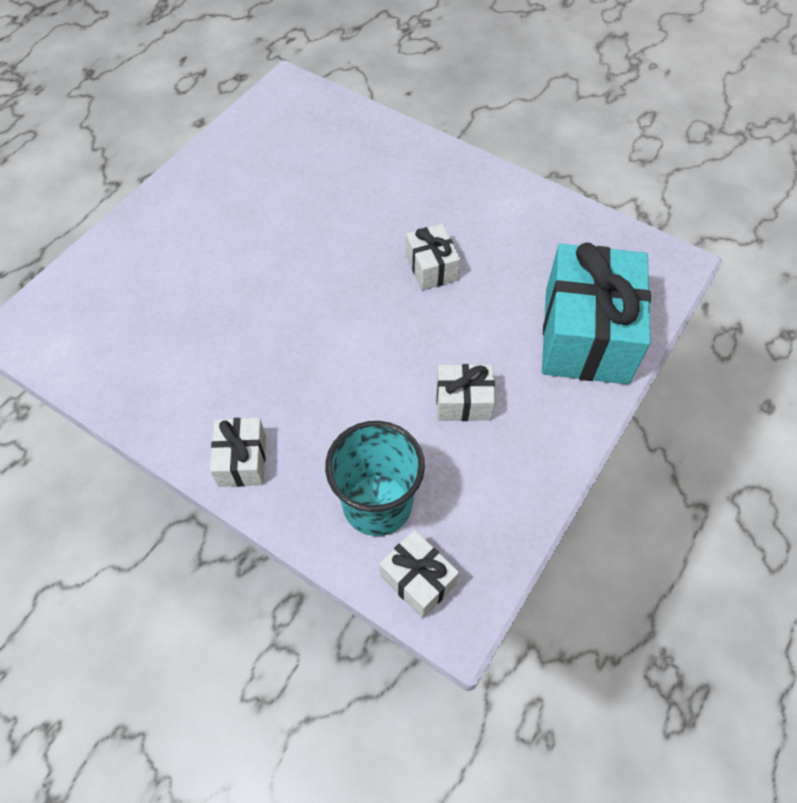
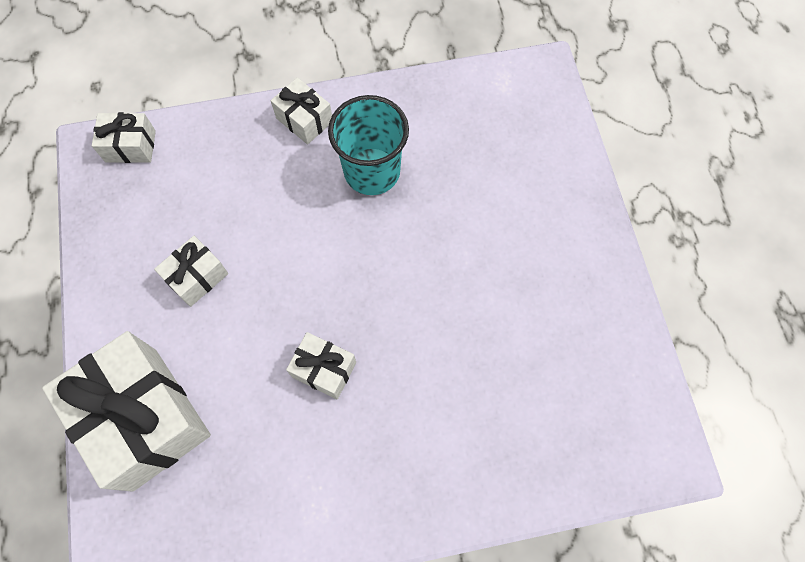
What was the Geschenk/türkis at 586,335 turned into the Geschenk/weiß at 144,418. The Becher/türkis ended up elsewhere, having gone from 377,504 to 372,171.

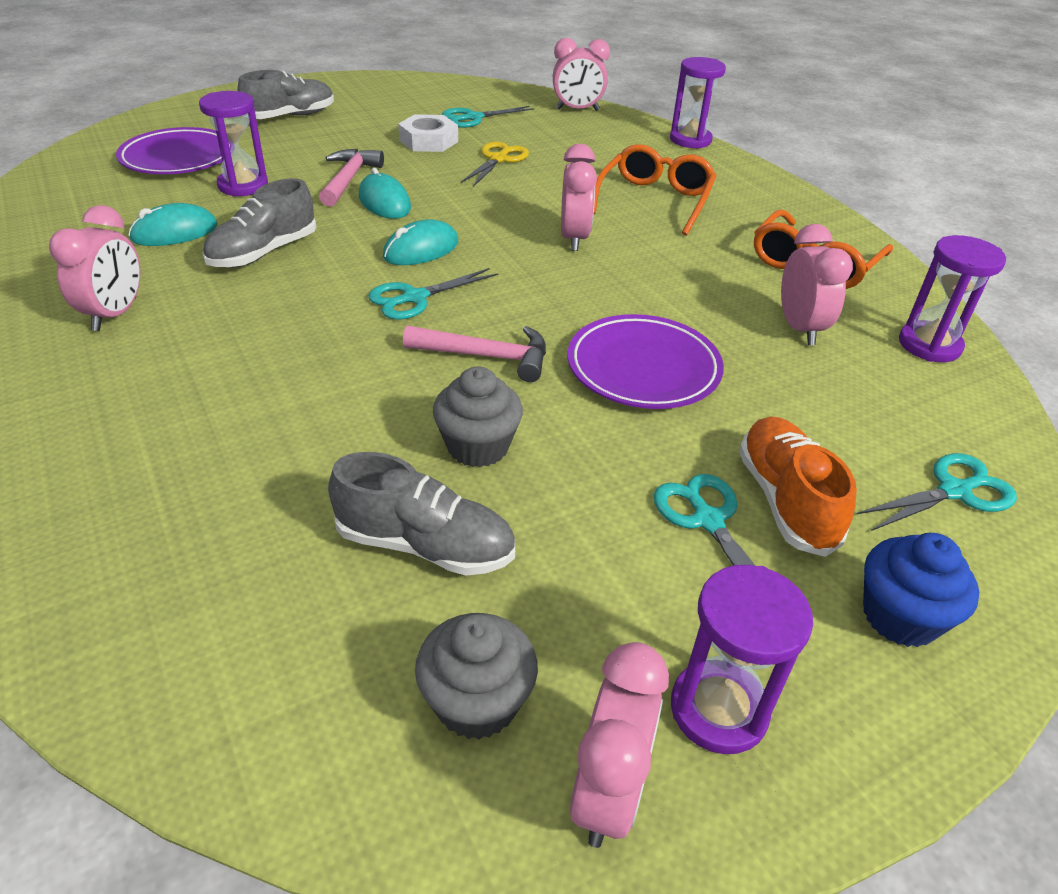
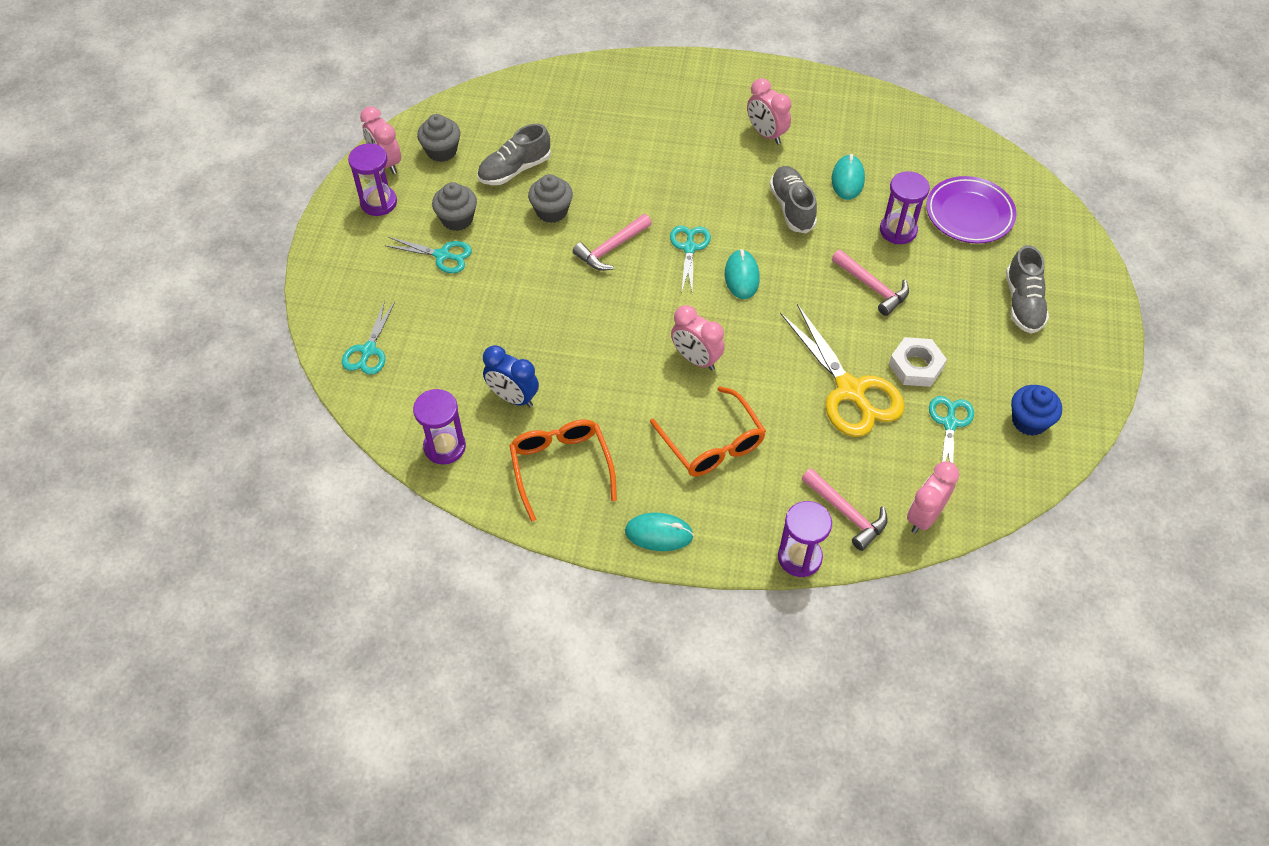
The size of the Schere/gelb at 498,159 changed by a factor of 1.78. The Computermaus/türkis ended up elsewhere, having gone from 384,202 to 659,534. What was the Wecker/rosa at 799,329 turned into the Wecker/blau at 513,397. The second view lost the Teller/lila at 643,368. The second view lost the Schuh/orange at 785,500. The Muffin/blau ended up elsewhere, having gone from 900,616 to 1029,421. The second view gained the Muffin/grau at 457,219. The second view gained the Hammer/rosa at 846,513.

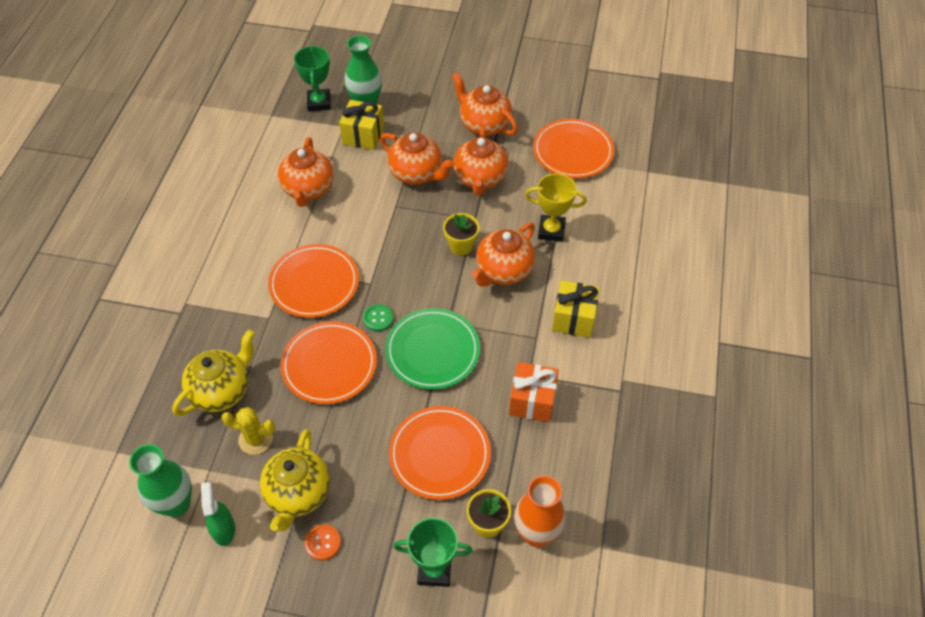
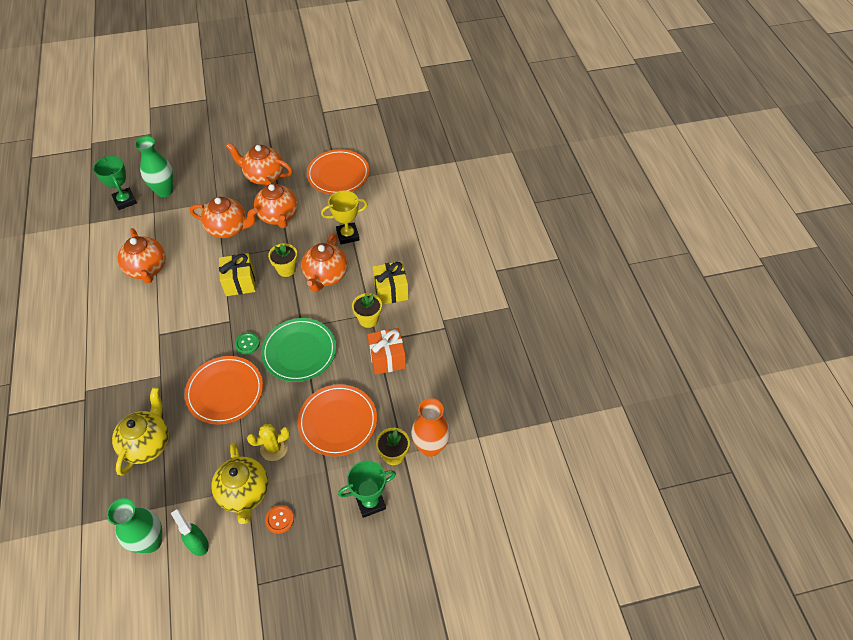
The Geschenk/gelb ended up elsewhere, having gone from 363,135 to 240,282. The second view lost the Teller/orange at 314,283. The Kaktus/gelb ended up elsewhere, having gone from 255,439 to 274,448. The second view gained the Blumentopf/gelb at 368,319.

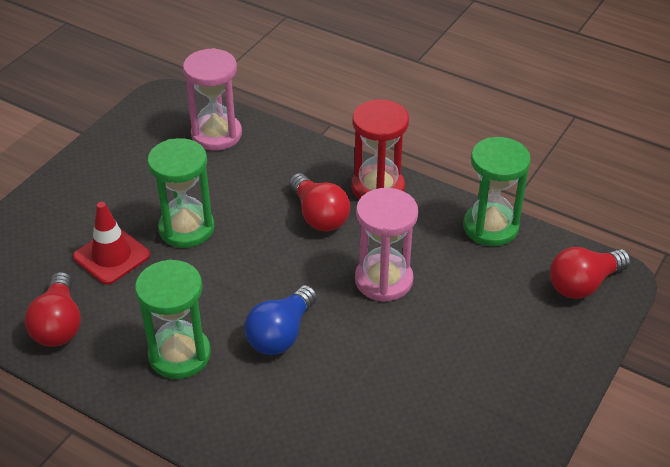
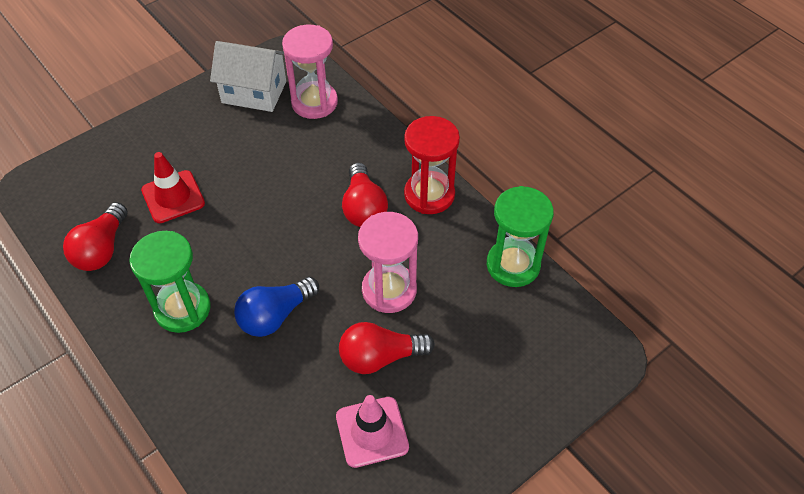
The second view lost the Sanduhr/grün at 186,228. The Glühbirne/rot ended up elsewhere, having gone from 583,284 to 380,357. The second view gained the Haus/weiß at 254,92. The second view gained the Leitkegel/rosa at 372,432.

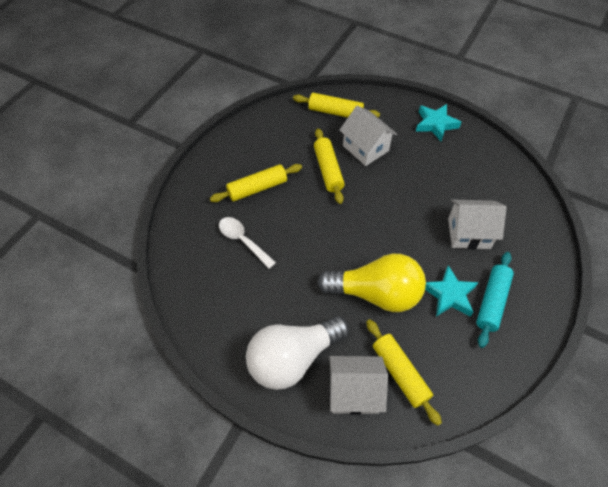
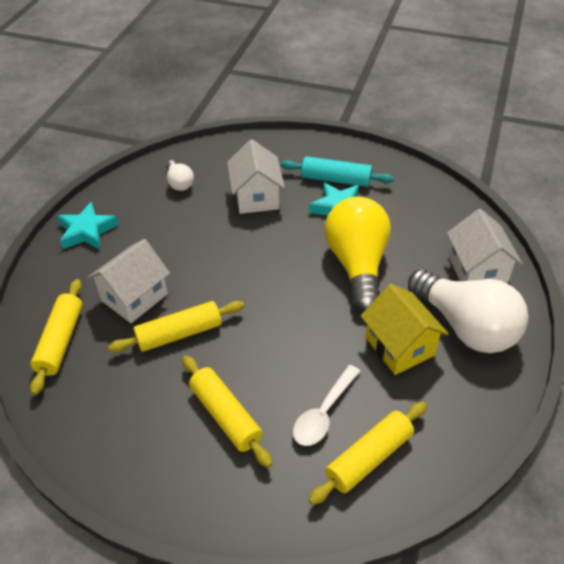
The Nudelholz/gelb ended up elsewhere, having gone from 400,373 to 369,458. The second view gained the Glühbirne/weiß at 179,183. The second view gained the Haus/gelb at 399,346.

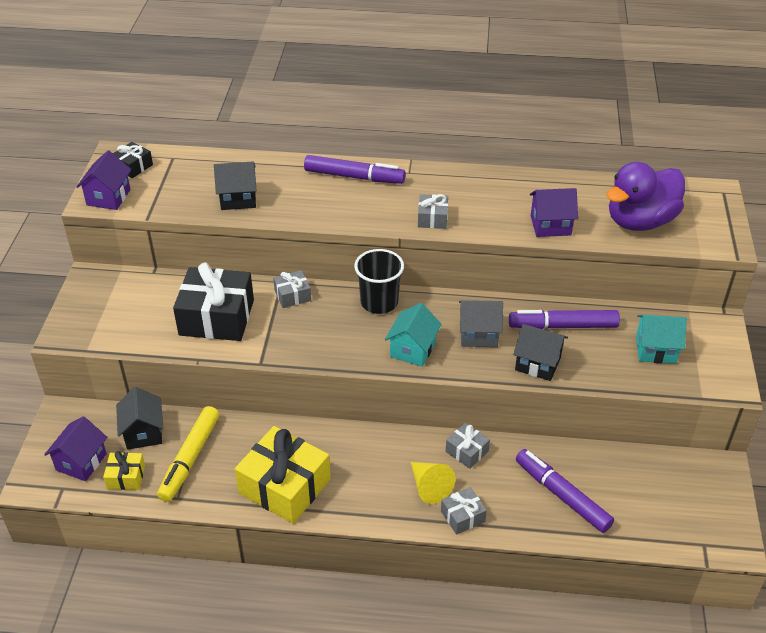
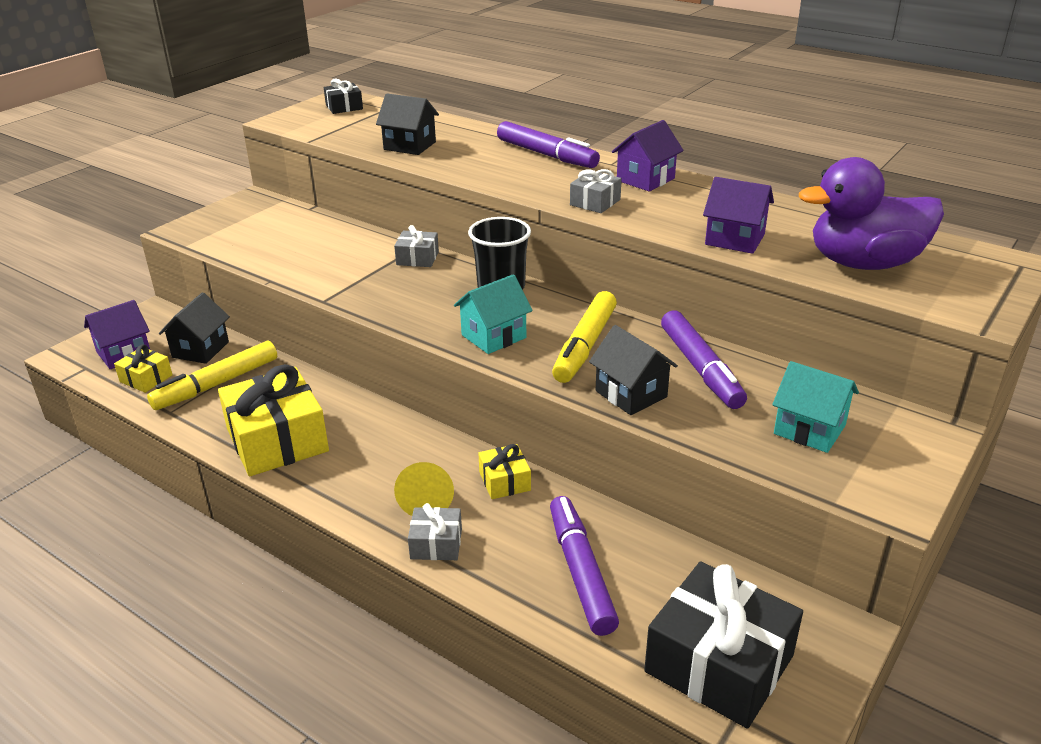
The Haus/lila ended up elsewhere, having gone from 108,197 to 645,179. The Geschenk/schwarz ended up elsewhere, having gone from 217,317 to 719,663. Where the Haus/grau stood at 478,334, the Filzstift/gelb came to stand at 585,346. The Filzstift/lila at 563,326 ended up facing another way, 135 degrees counterclockwise from before. What was the Geschenk/grau at 467,451 turned into the Geschenk/gelb at 504,481.

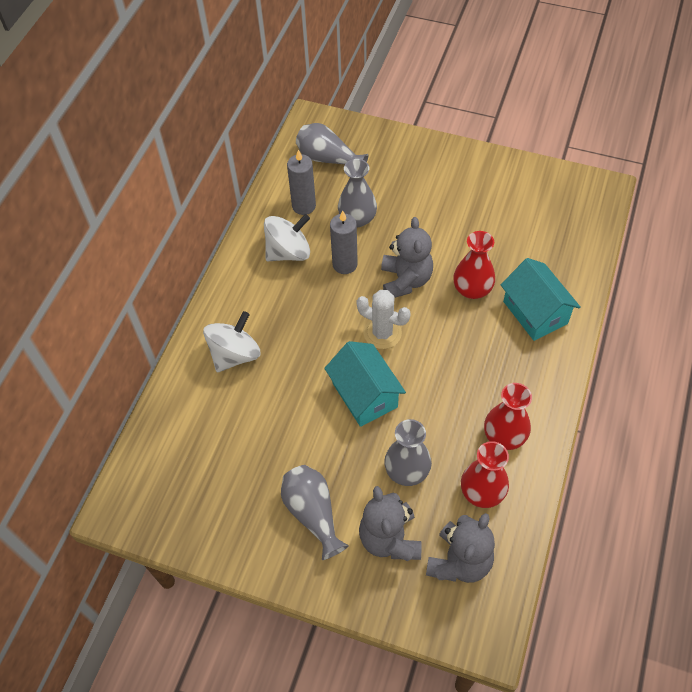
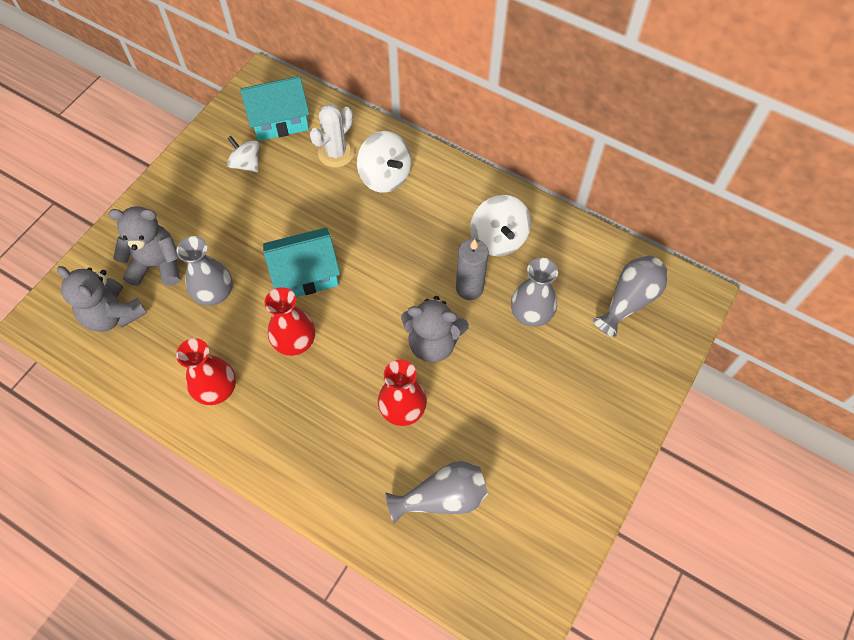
The second view lost the Kerze/grau at 304,206. The Haus/türkis ended up elsewhere, having gone from 535,312 to 279,121. The Kaktus/weiß ended up elsewhere, having gone from 382,333 to 336,153. The Vase/rot ended up elsewhere, having gone from 482,492 to 294,341. The Vase/grau ended up elsewhere, having gone from 313,513 to 442,498. The second view gained the Kreisel/weiß at 246,164.

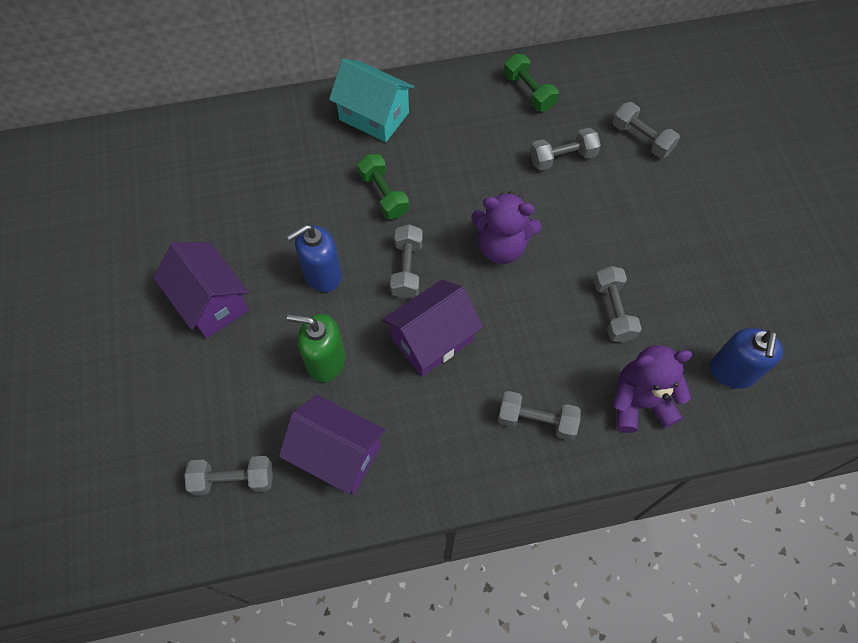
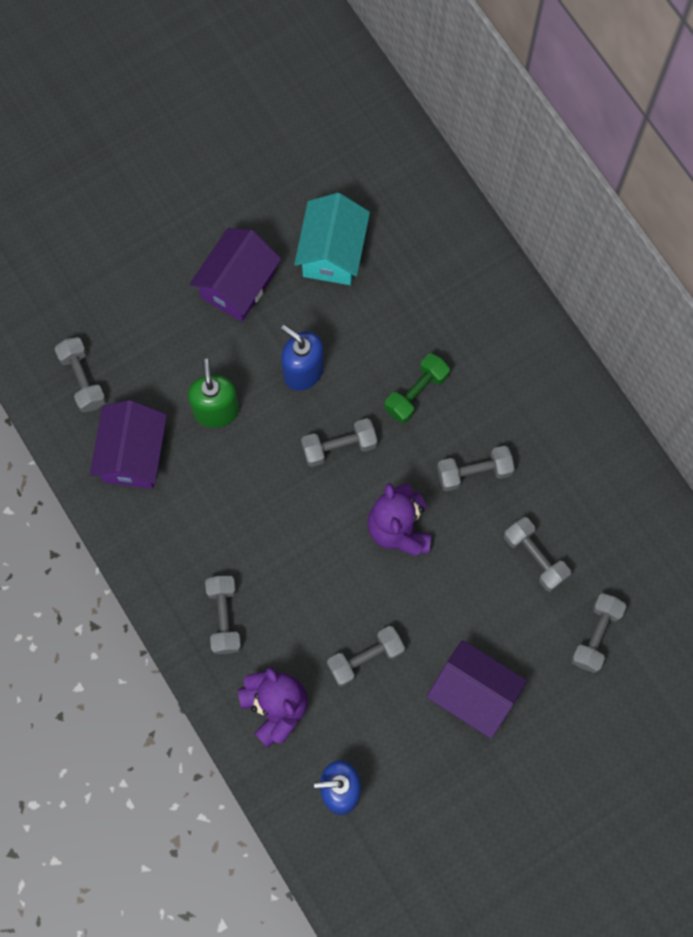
The second view lost the Hantel/grün at 528,92. The Haus/türkis ended up elsewhere, having gone from 374,116 to 332,253. The Haus/lila ended up elsewhere, having gone from 432,339 to 473,693. The second view gained the Hantel/grau at 474,472.

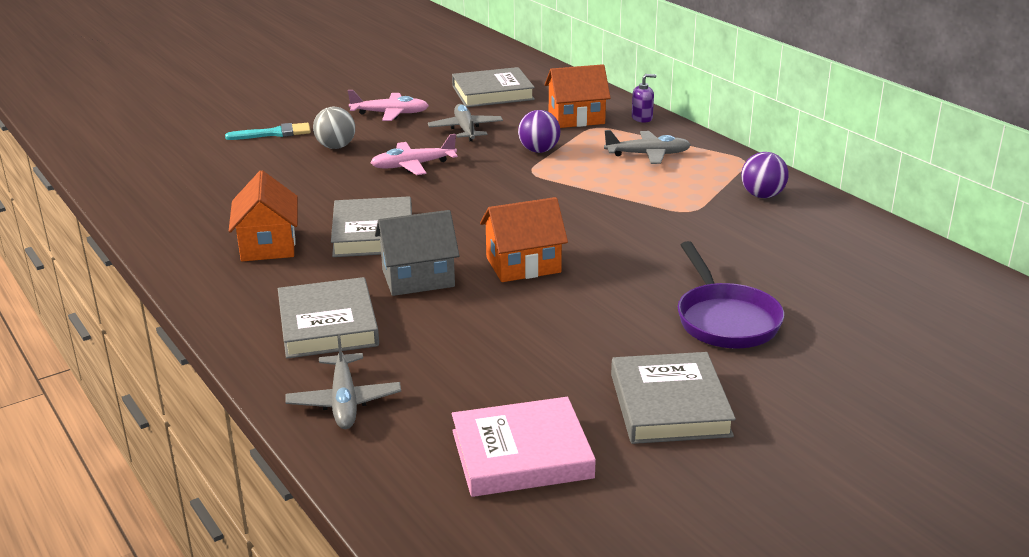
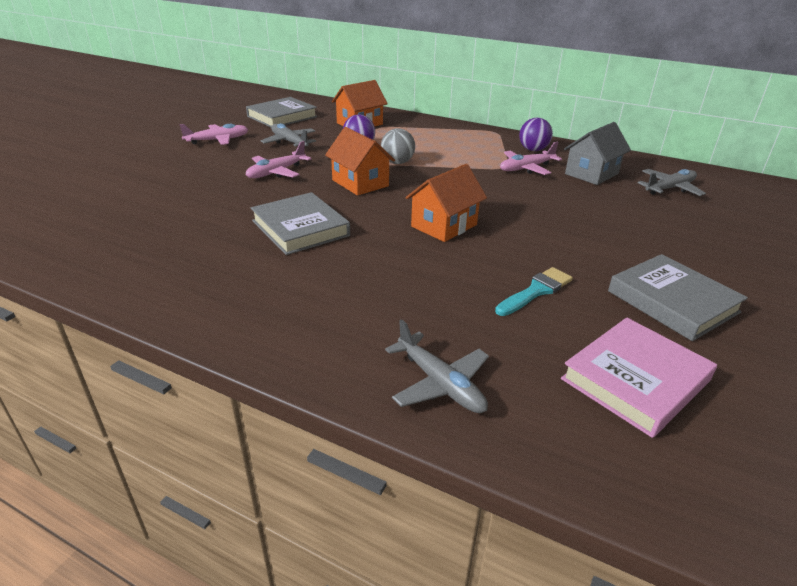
The second view lost the Seifenspender/lila at 642,118. The Ball/grau ended up elsewhere, having gone from 336,147 to 397,162. The Pinsel/türkis ended up elsewhere, having gone from 274,133 to 536,291. The Flugzeug/grau ended up elsewhere, having gone from 647,154 to 669,188. The Haus/orange ended up elsewhere, having gone from 268,245 to 360,183. The Haus/grau ended up elsewhere, having gone from 418,278 to 591,174. The second view lost the Pfanne/lila at 725,319. The second view lost the Buch/grau at 328,324. The second view gained the Flugzeug/rosa at 526,168.

